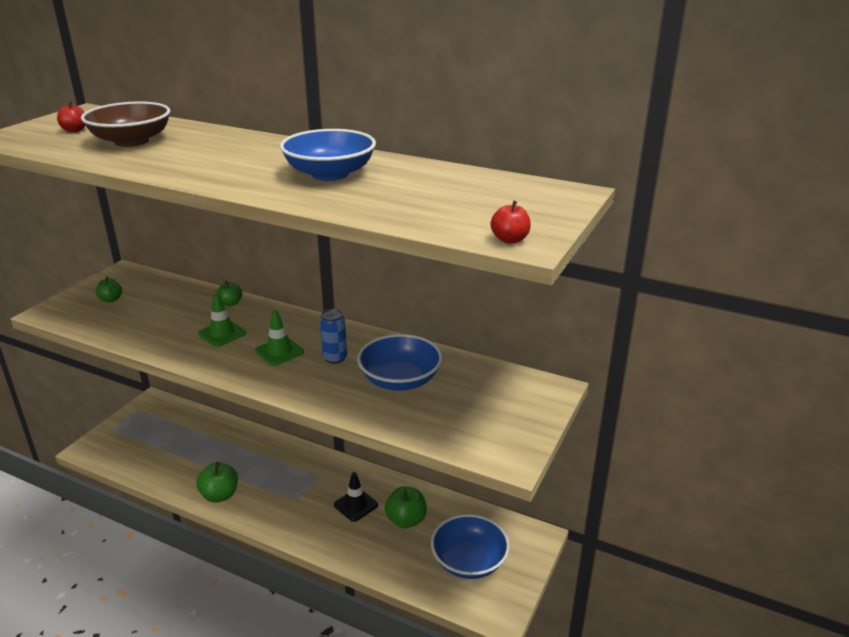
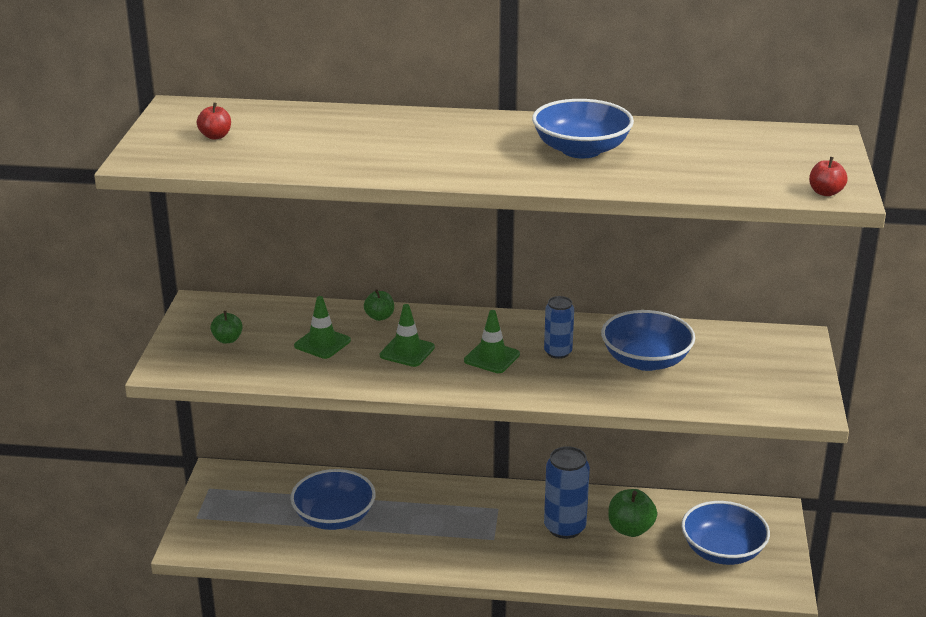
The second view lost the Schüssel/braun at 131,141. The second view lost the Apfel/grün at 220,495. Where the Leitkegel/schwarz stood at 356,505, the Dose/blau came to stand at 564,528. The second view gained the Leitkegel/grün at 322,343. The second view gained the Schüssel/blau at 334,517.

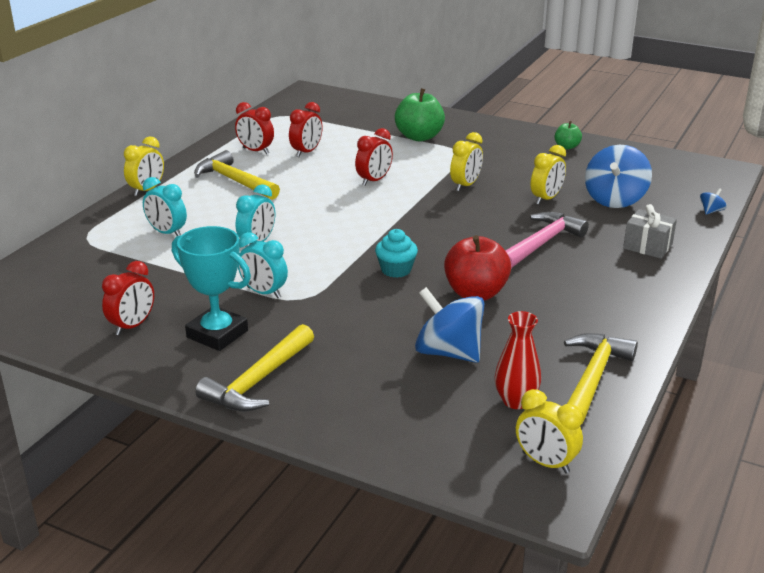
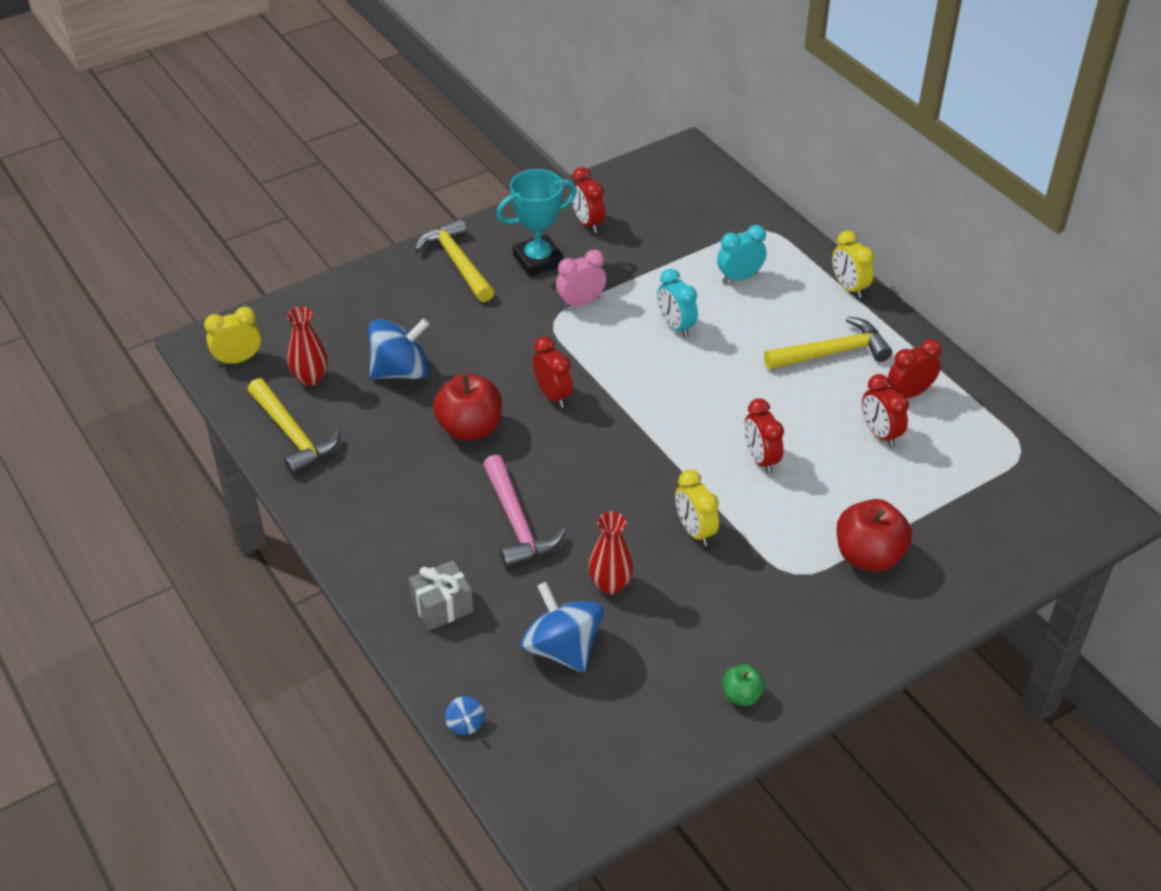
What was the Apfel/grün at 419,137 turned into the Apfel/rot at 868,556. Where the Wecker/gelb stood at 546,199, the Vase/rot came to stand at 610,584. Where the Muffin/türkis stood at 396,270, the Wecker/rot came to stand at 553,395. What was the Wecker/türkis at 264,292 turned into the Wecker/rosa at 581,303.

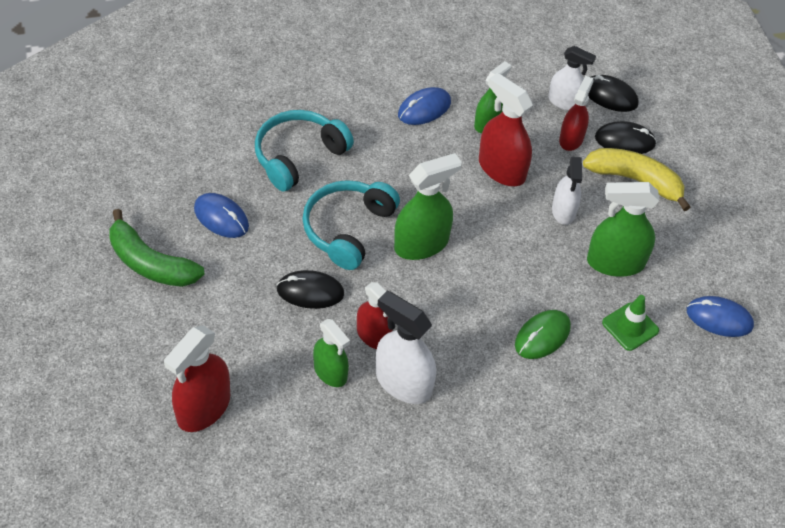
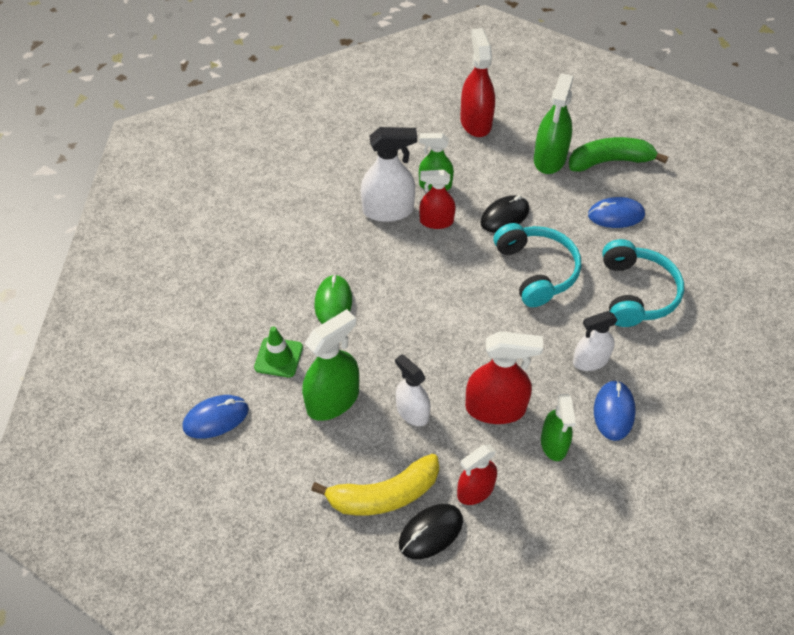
The Sprühflasche/weiß ended up elsewhere, having gone from 564,102 to 590,361. The second view lost the Computermaus/schwarz at 610,96. The Sprühflasche/rot at 571,139 ended up facing another way, 75 degrees clockwise from before. The Sprühflasche/grün ended up elsewhere, having gone from 421,244 to 549,159.

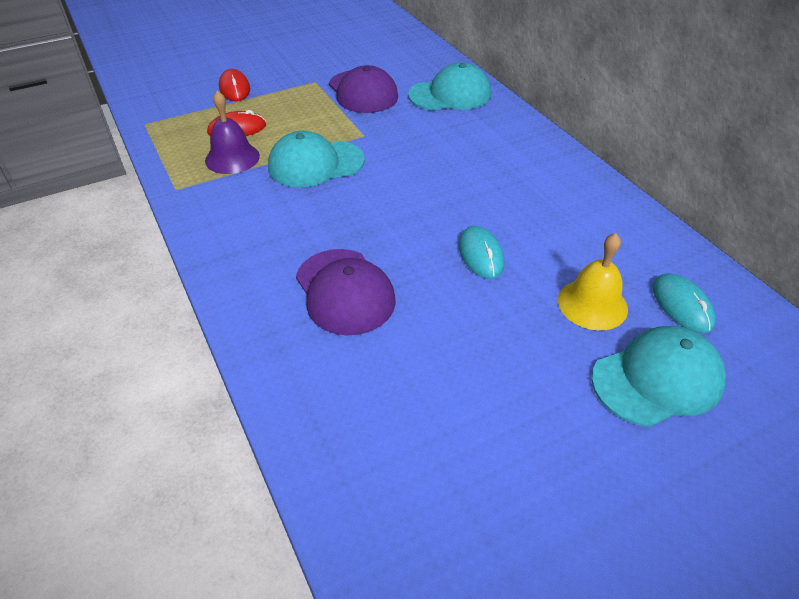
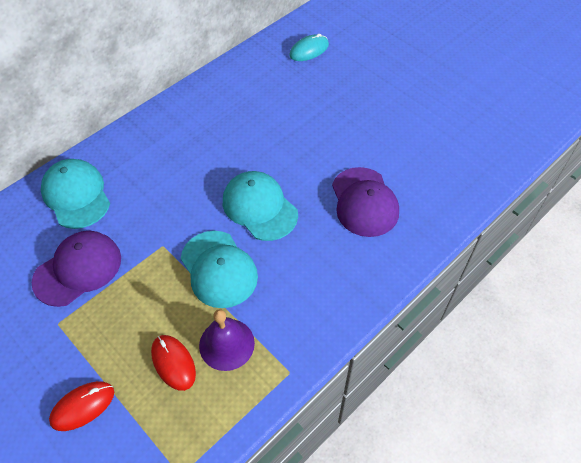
The second view lost the Computermaus/türkis at 481,255. The second view lost the Glocke/gelb at 592,304. The Kappe/lila at 344,291 ended up facing another way, 120 degrees clockwise from before. The Kappe/türkis ended up elsewhere, having gone from 657,379 to 259,207.

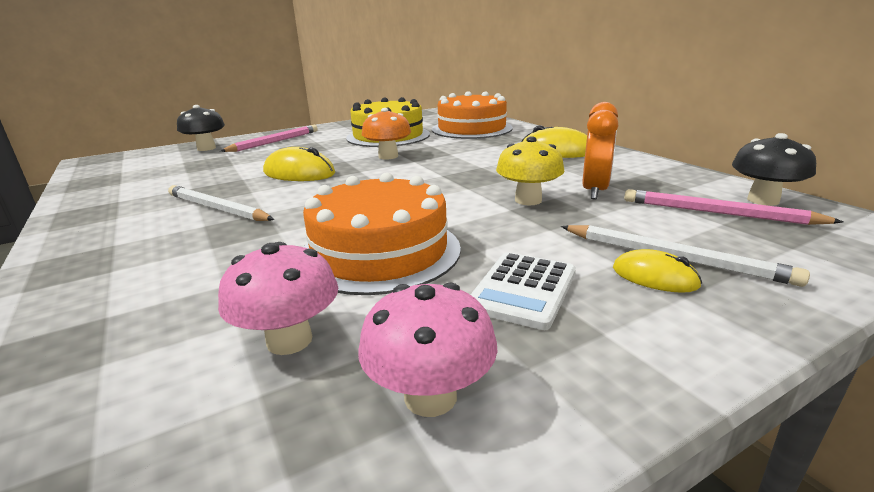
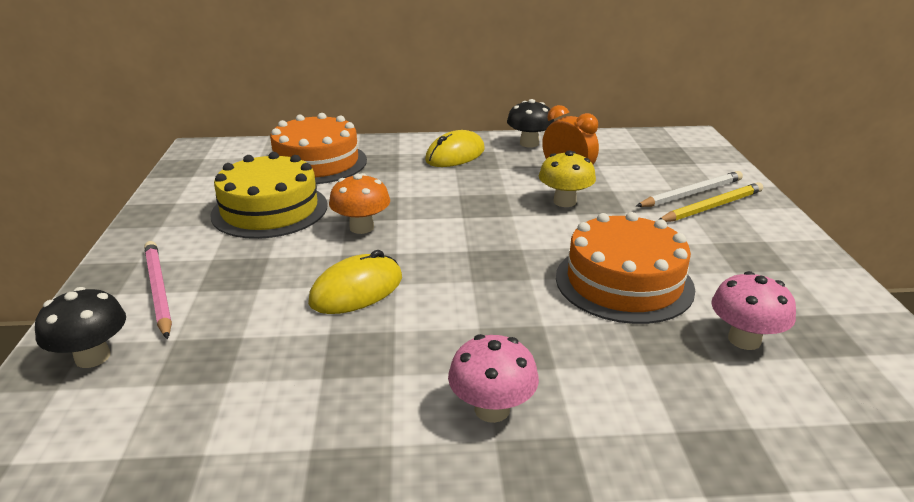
The Pilz/schwarz ended up elsewhere, having gone from 763,200 to 529,143. The second view lost the Bleistift/weiß at 218,208. The second view lost the Bleistift/rosa at 718,213. Where the Computermaus/gelb stood at 654,277, the Bleistift/gelb came to stand at 712,207. The second view lost the Taschenrechner/weiß at 522,290. The Pilz/rosa ended up elsewhere, having gone from 430,397 to 492,409.

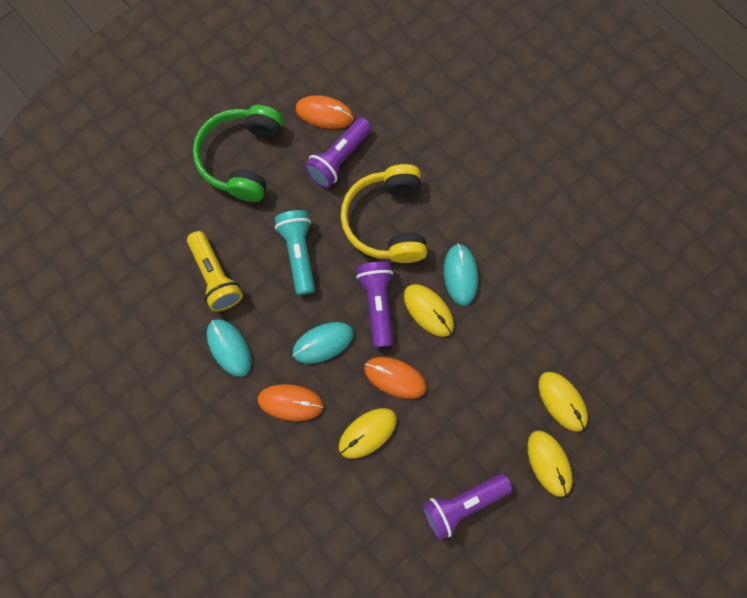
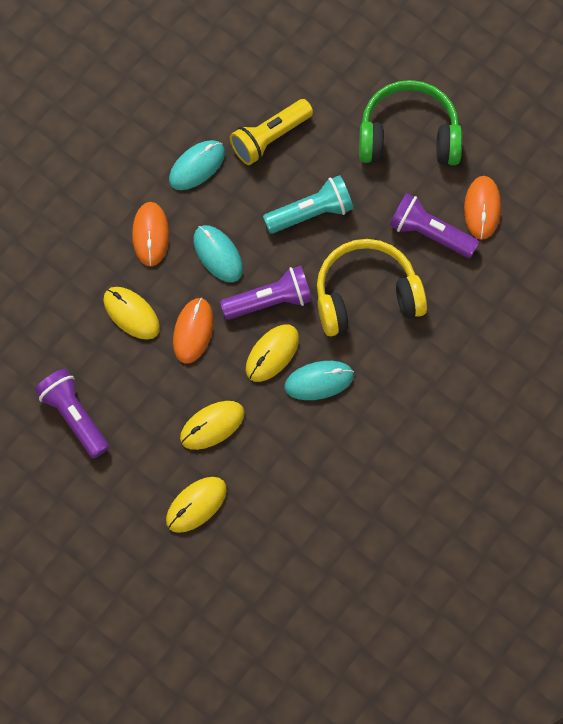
The Computermaus/gelb ended up elsewhere, having gone from 549,463 to 212,426.

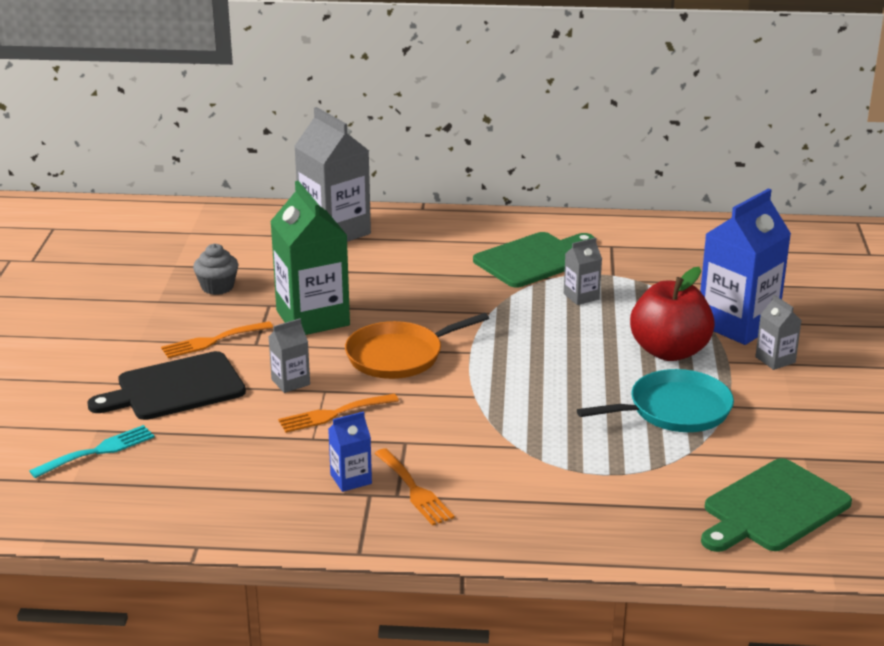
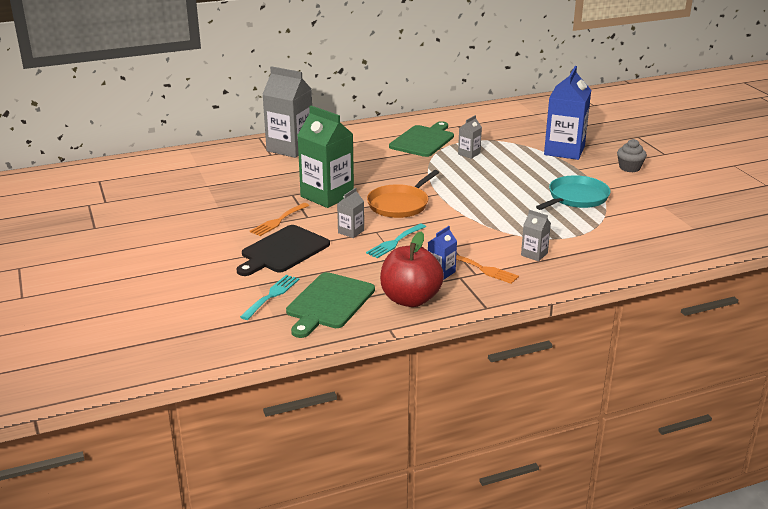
The Muffin/grau ended up elsewhere, having gone from 217,287 to 629,168. The Apfel/rot ended up elsewhere, having gone from 669,351 to 410,299. The Getränkekarton/grau ended up elsewhere, having gone from 775,360 to 534,254. What was the Gabel/orange at 333,414 turned into the Gabel/türkis at 394,242. The Schneidebrett/grün ended up elsewhere, having gone from 773,508 to 329,303.

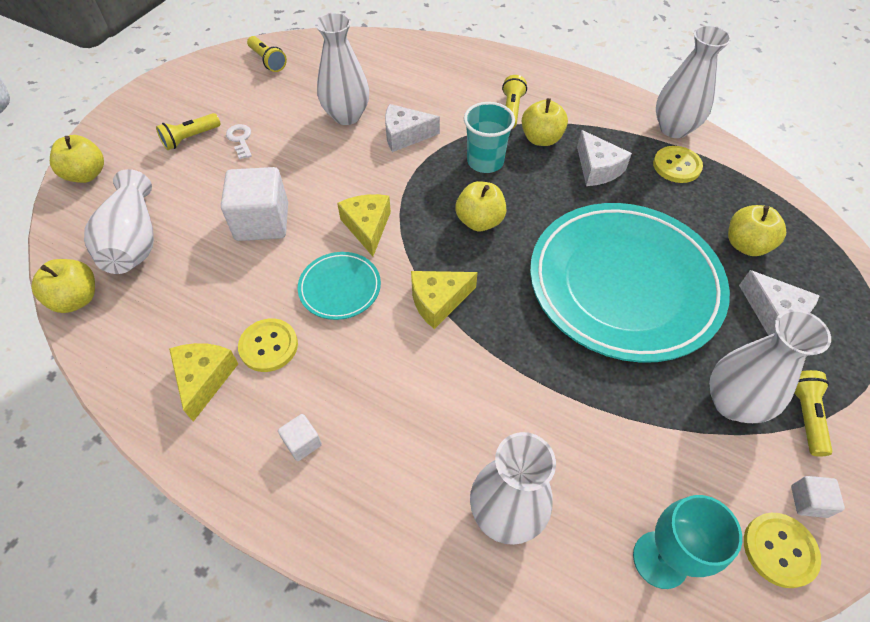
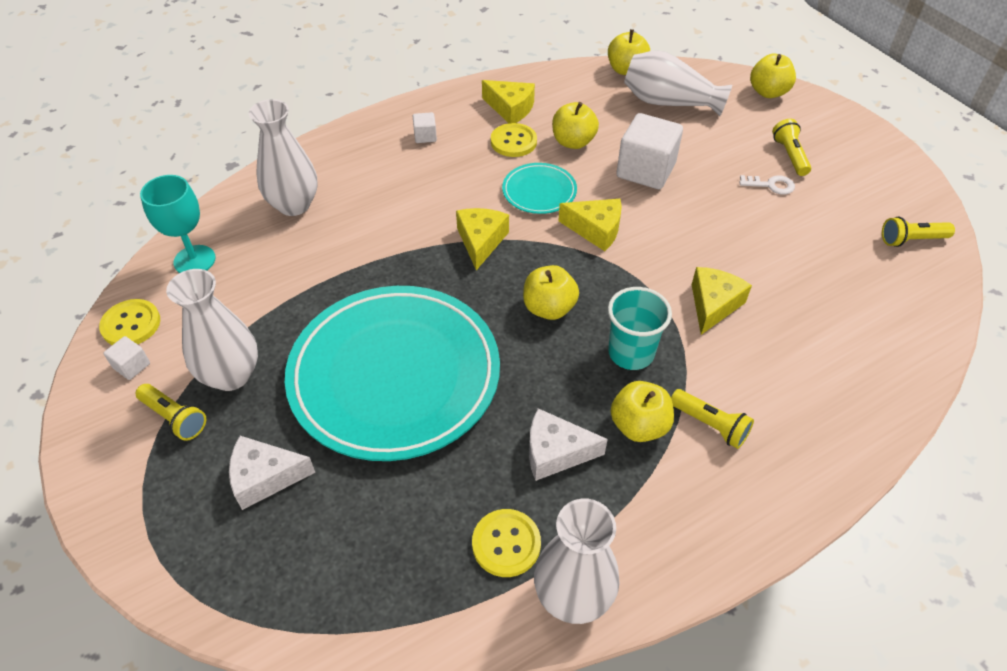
The second view lost the Vase/weiß at 346,115. What was the Käse/weiß at 405,135 turned into the Käse/gelb at 713,305. The Apfel/gelb ended up elsewhere, having gone from 746,245 to 573,142.

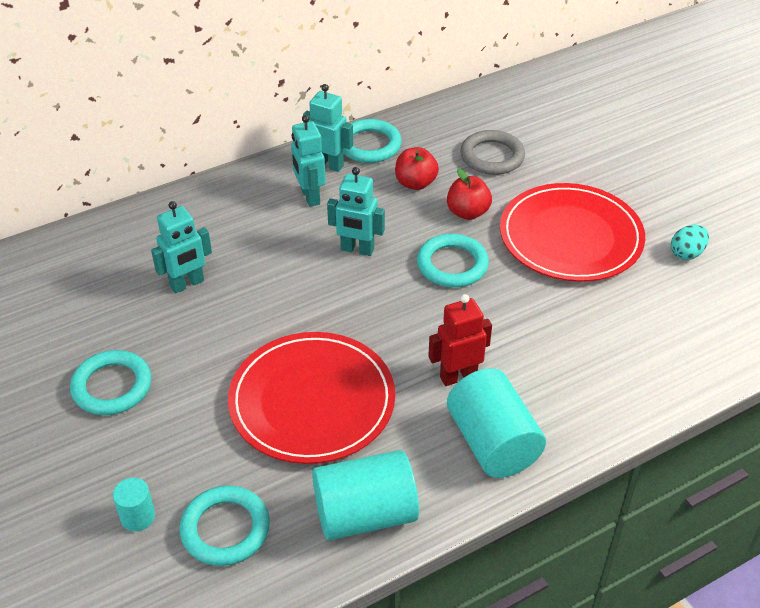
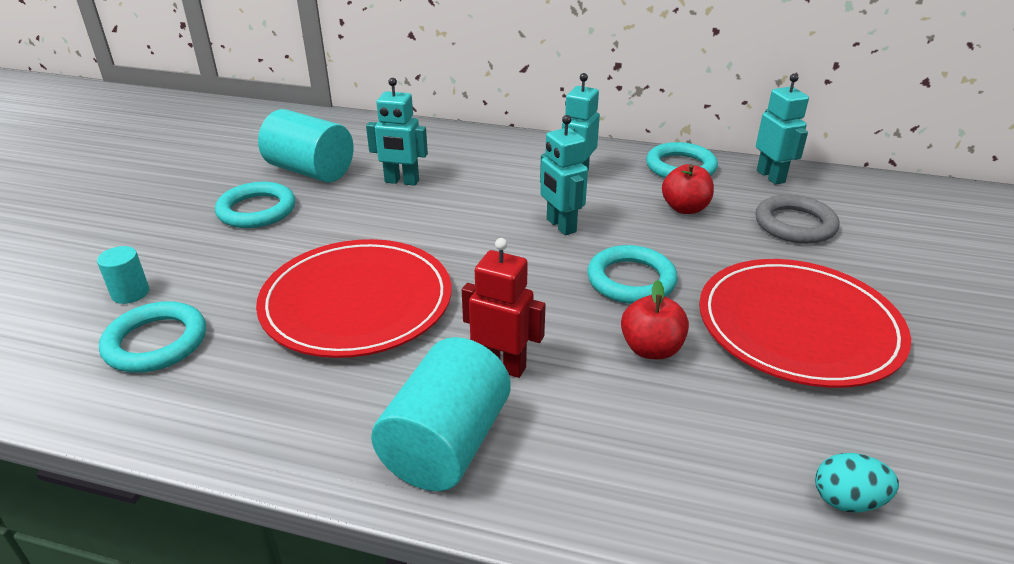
The Roboter/türkis ended up elsewhere, having gone from 328,164 to 771,176. The Apfel/rot ended up elsewhere, having gone from 467,212 to 651,349. The Ei/türkis ended up elsewhere, having gone from 686,253 to 847,500. The Vollzylinder/türkis ended up elsewhere, having gone from 365,514 to 310,171.

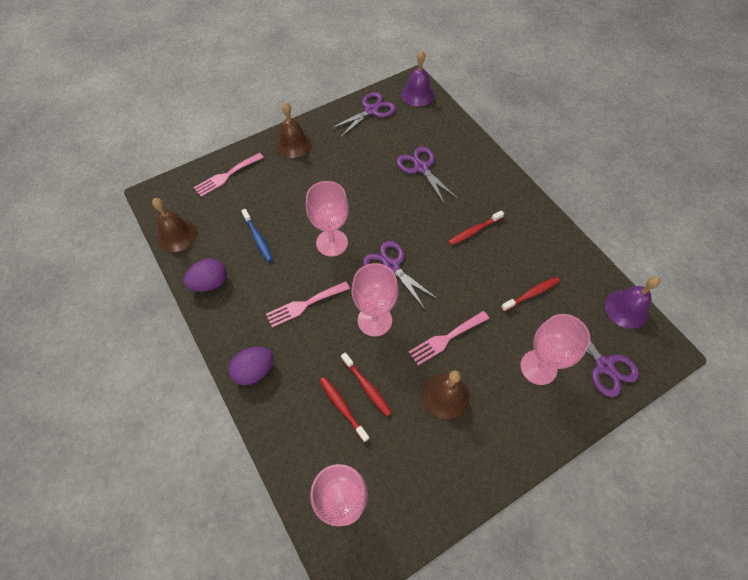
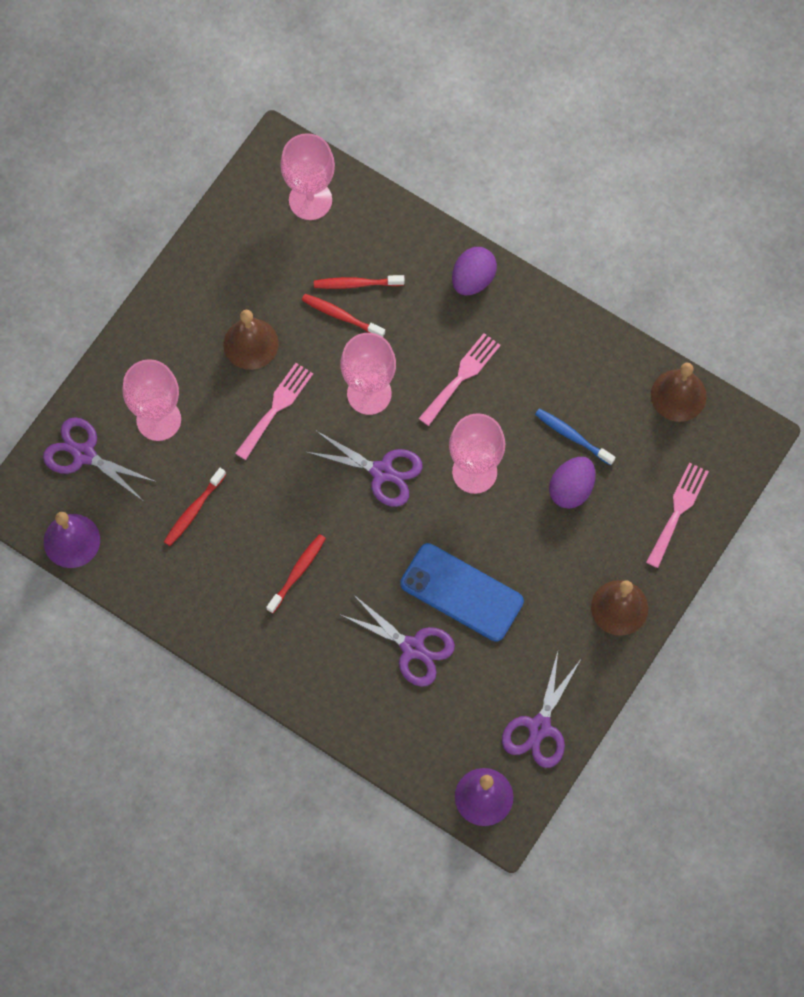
The Ei/lila ended up elsewhere, having gone from 210,283 to 571,489. The Zahnbürste/rot at 342,407 ended up facing another way, 150 degrees clockwise from before. The second view gained the Handy/blau at 461,592.

